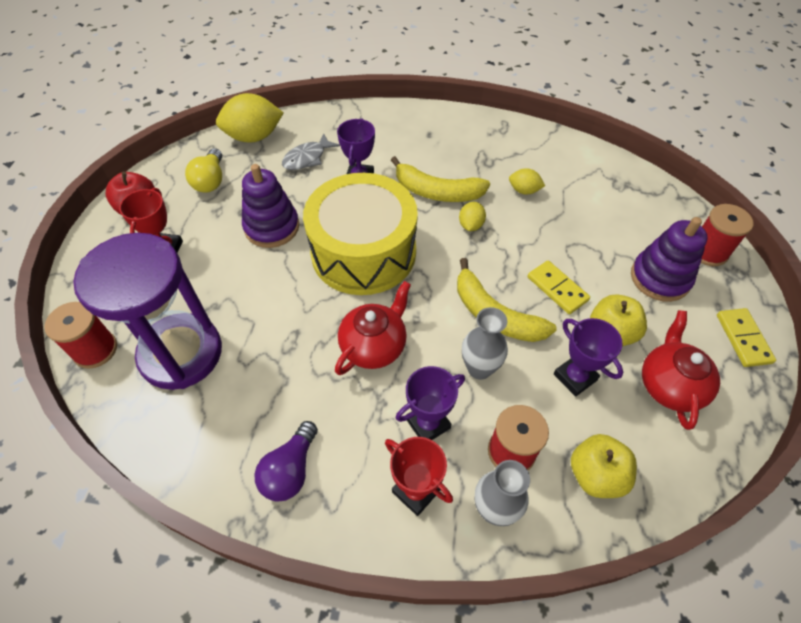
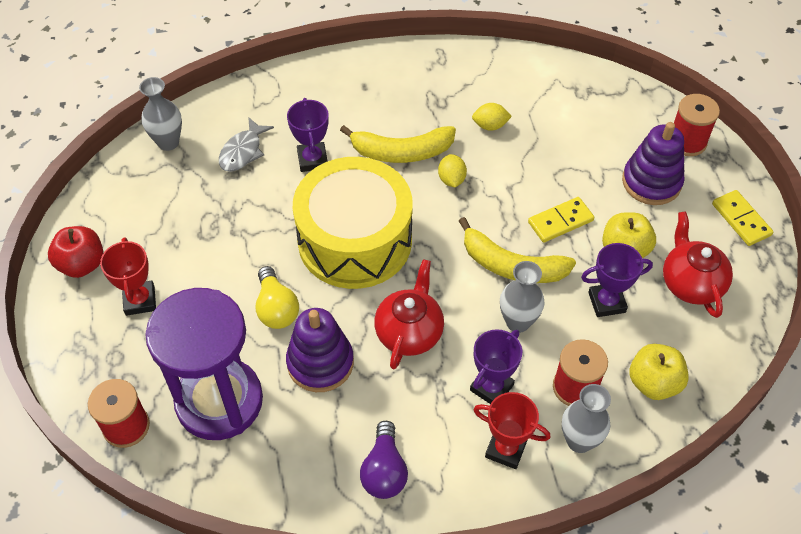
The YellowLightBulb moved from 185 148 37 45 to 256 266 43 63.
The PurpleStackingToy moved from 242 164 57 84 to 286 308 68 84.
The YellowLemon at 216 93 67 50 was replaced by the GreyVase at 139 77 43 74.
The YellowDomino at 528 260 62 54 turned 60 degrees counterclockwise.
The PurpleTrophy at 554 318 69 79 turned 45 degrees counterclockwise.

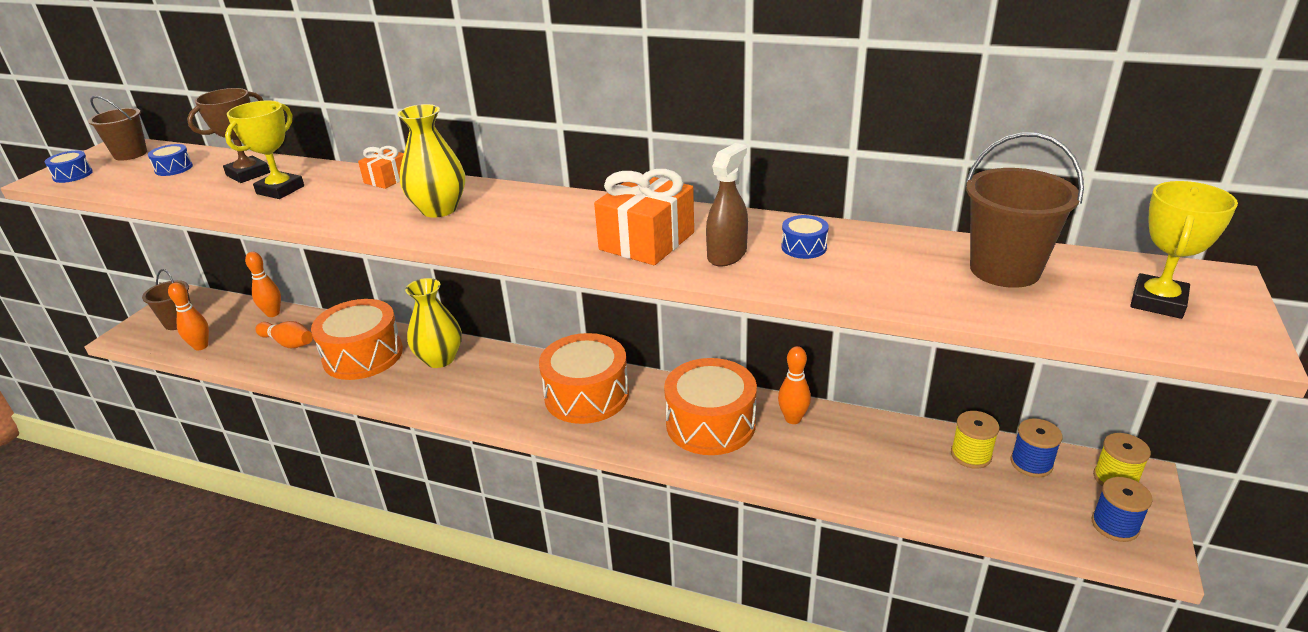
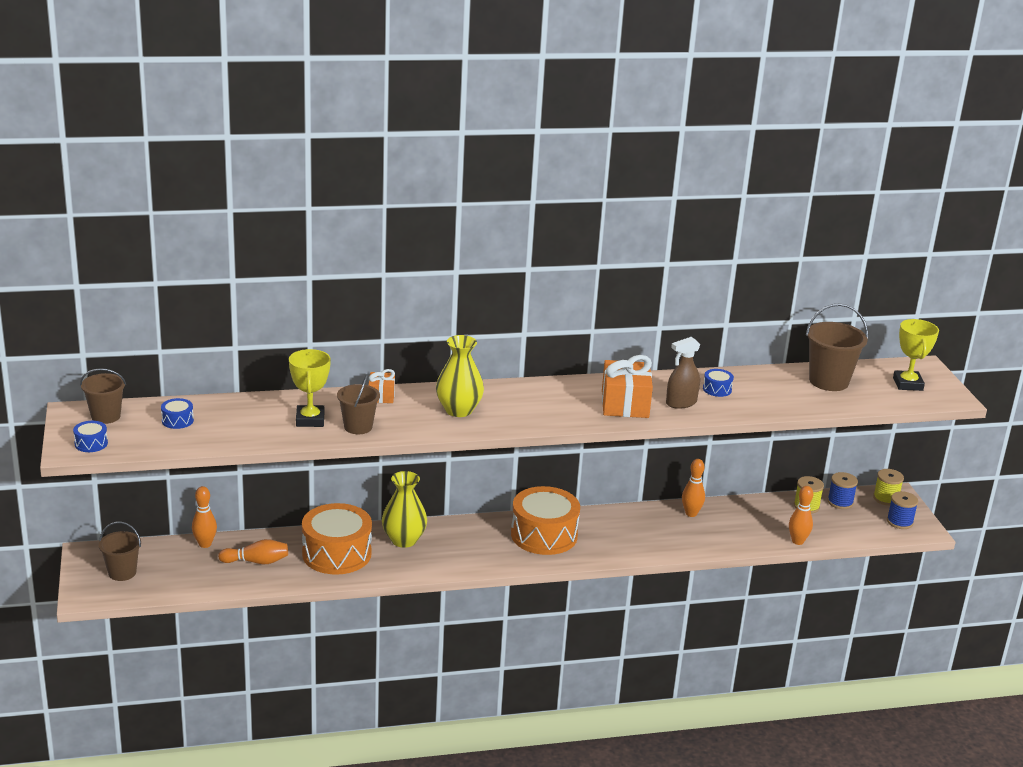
The BrownTrophy at 187 88 83 95 disappeared.
The OrangeDrum at 664 358 93 97 disappeared.
The BrownBucket at 337 374 43 60 appeared.
The OrangeBowlingPin moved from 168 282 41 69 to 789 486 24 59.
The BrownSprayBottle at 706 143 42 123 turned 120 degrees counterclockwise.

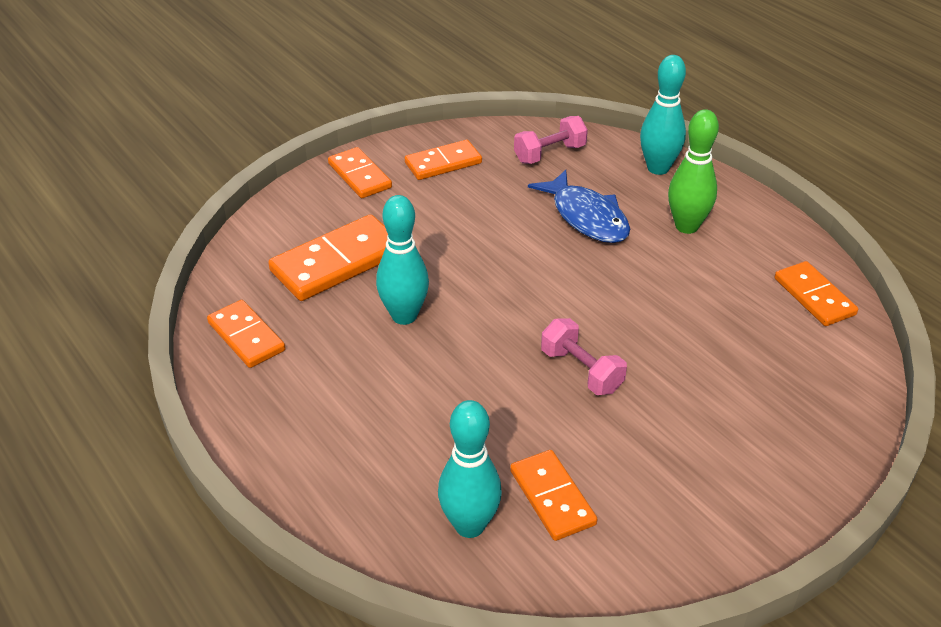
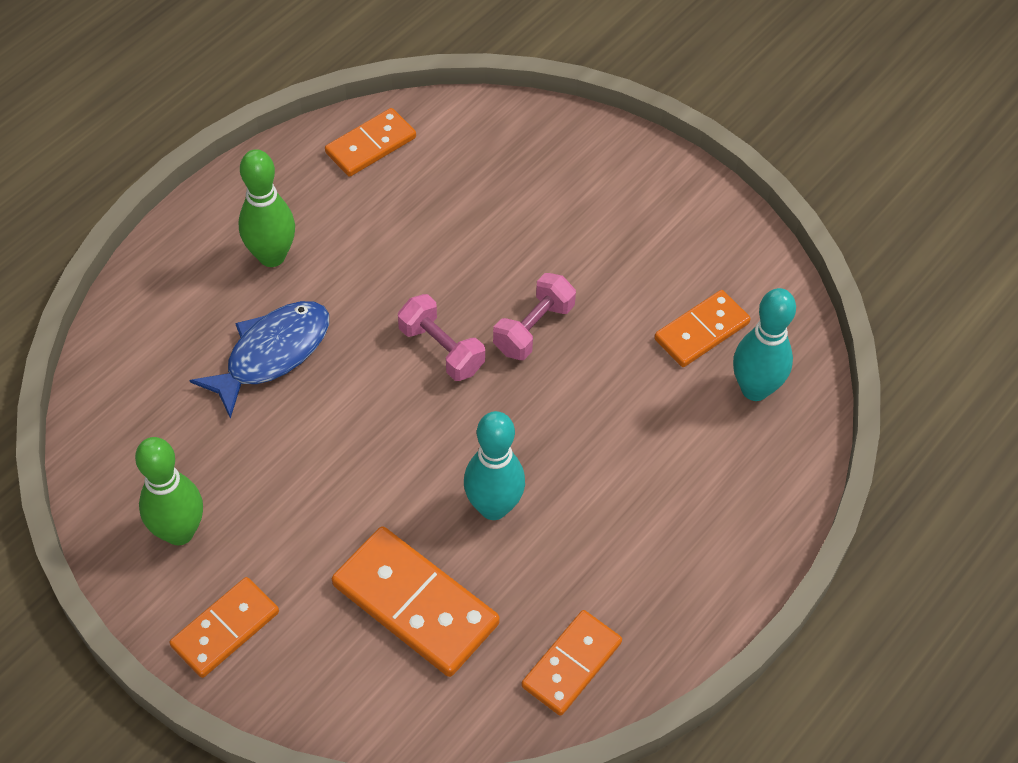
The TurquoiseBowlingPin at 640 55 46 120 disappeared.
The PinkDumbbell moved from 514 116 74 48 to 398 294 87 87.
The OrangeDomino at 405 140 77 40 was replaced by the GreenBowlingPin at 135 437 68 108.

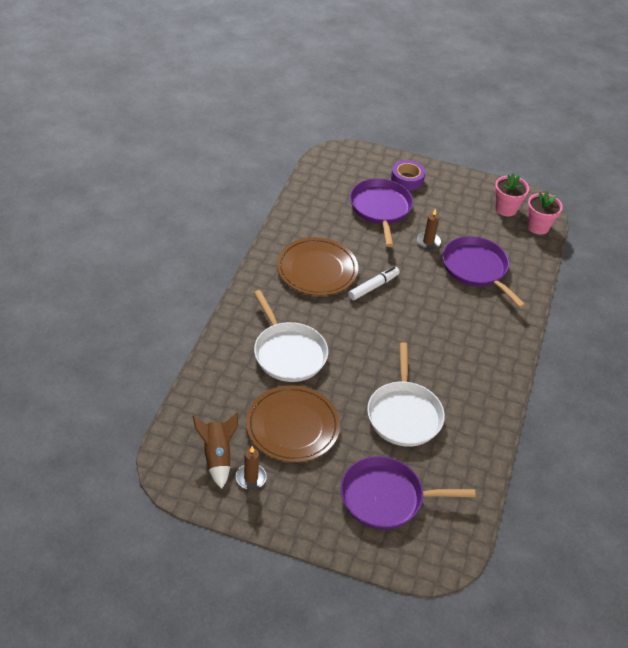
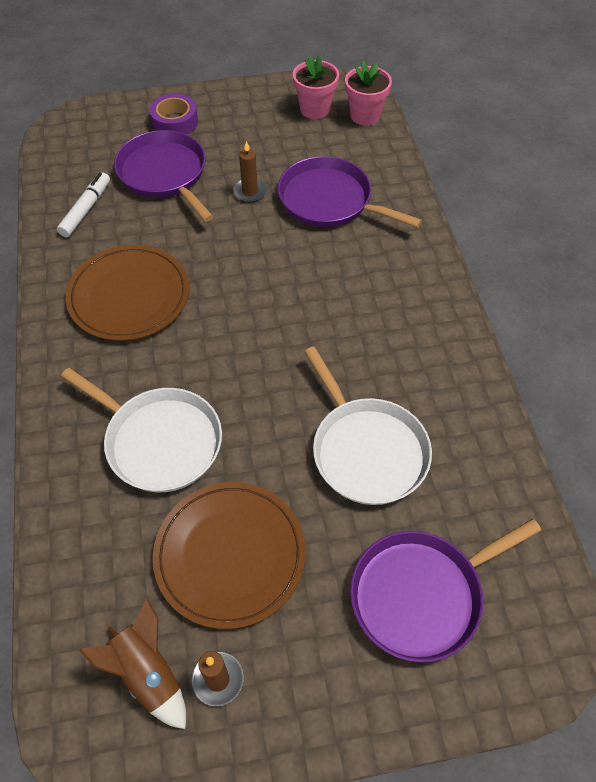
The WhiteMarker moved from 348 267 52 33 to 57 172 53 65.

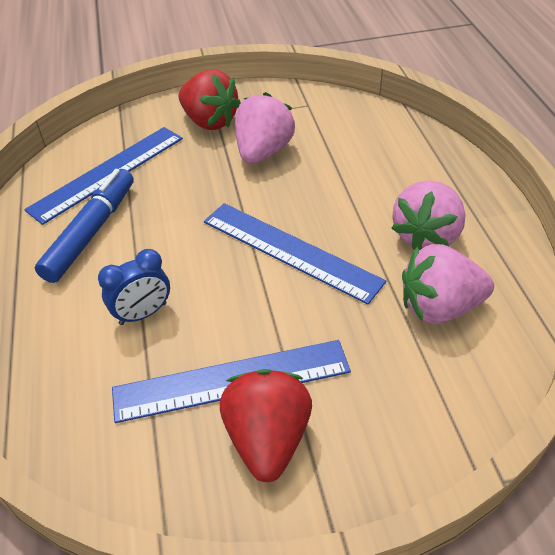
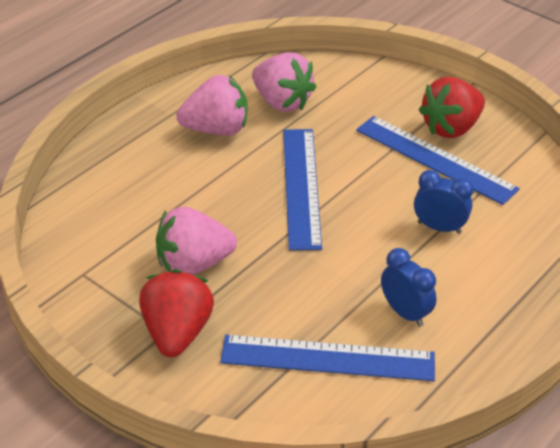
The BlueMarker at 35 169 99 114 was replaced by the BlueClock at 381 248 55 79.

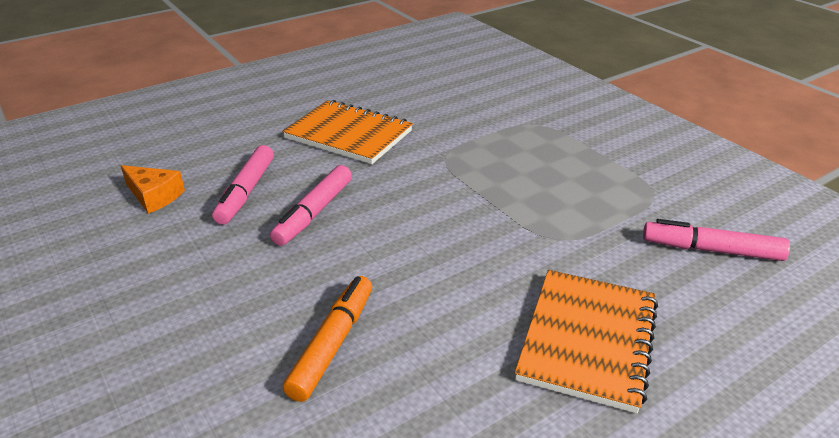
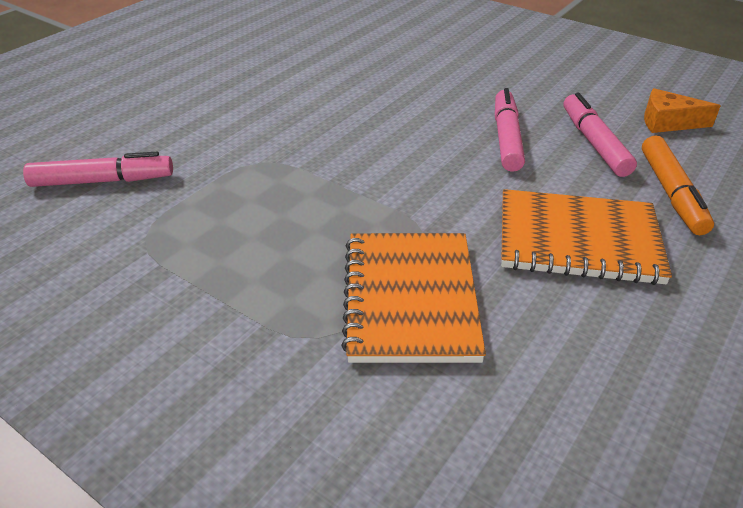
The OrangeMarker moved from 283 276 89 126 to 642 135 72 100.
The OrangeNotebook moved from 515 270 143 143 to 341 233 145 130.

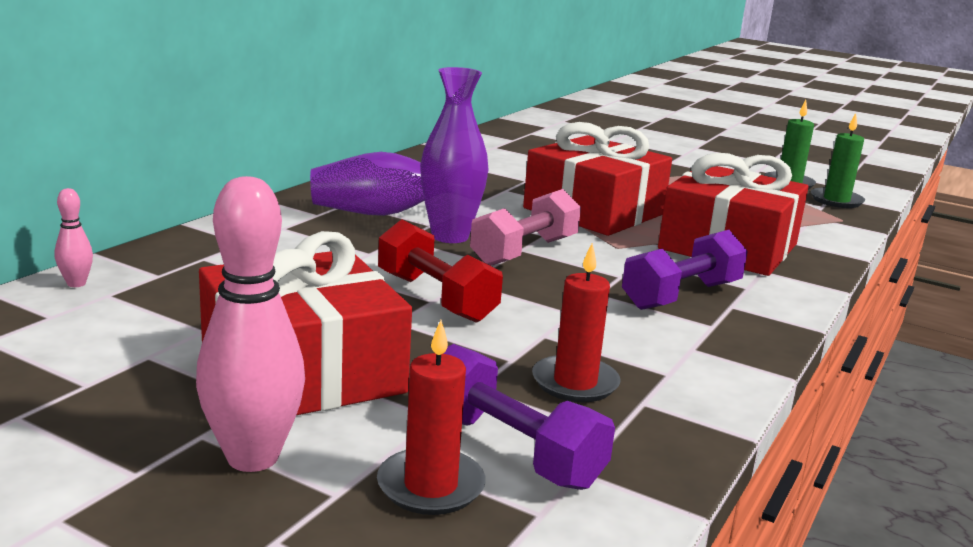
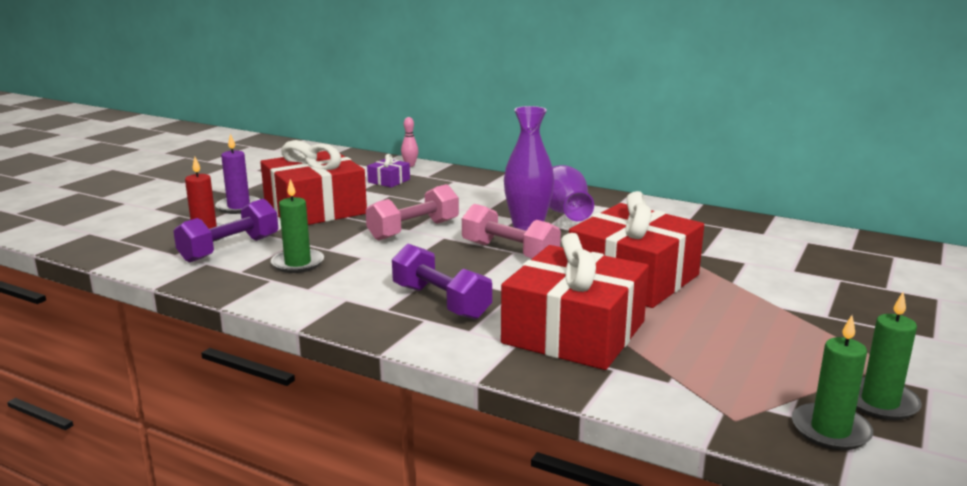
The PurpleGift at 367 154 43 34 appeared.
The PinkBowlingPin at 196 176 109 296 was replaced by the PurpleCandle at 215 134 45 80.
The RedDumbbell at 378 219 125 104 became the PinkDumbbell at 366 184 93 56.
The RedCandle at 532 243 89 159 became the GreenCandle at 271 179 53 94.

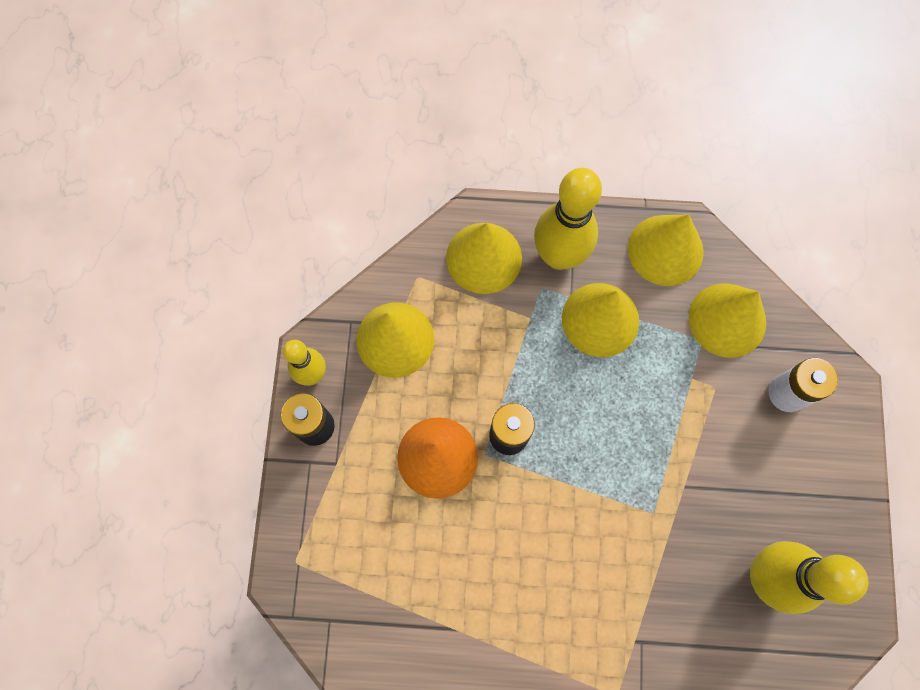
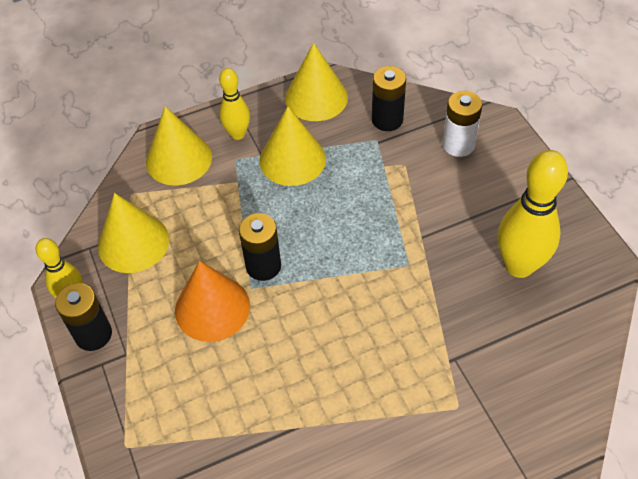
The YellowCone at 689 283 77 75 was replaced by the BlackBattery at 372 66 34 65.
The YellowBowlingPin at 534 168 68 102 changed to 0.59 times the size.

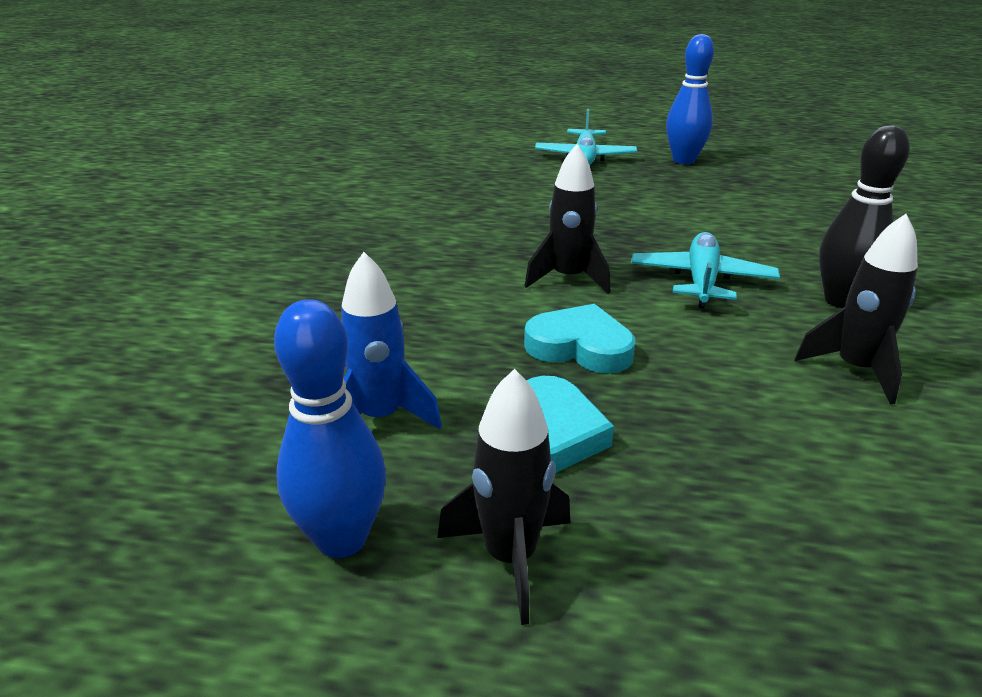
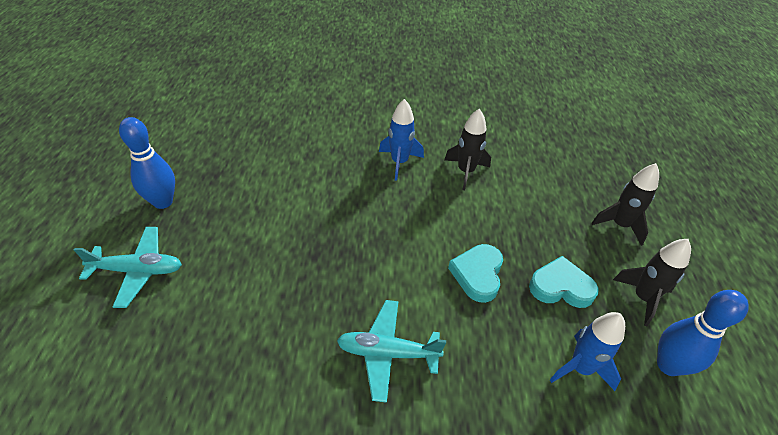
The BlackRocket moved from 525 144 85 150 to 591 163 68 83.
The TurquoisePlane moved from 631 232 149 77 to 337 300 109 103.
The BlackBowlingPin at 819 125 91 183 was replaced by the BlueRocket at 379 99 45 82.

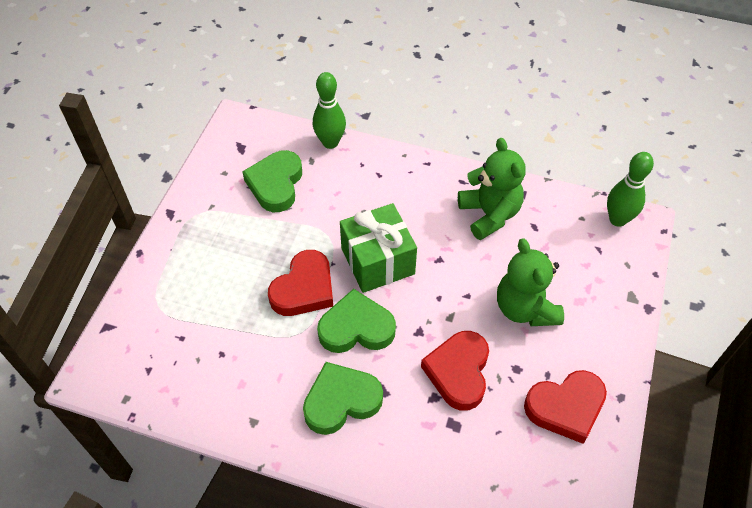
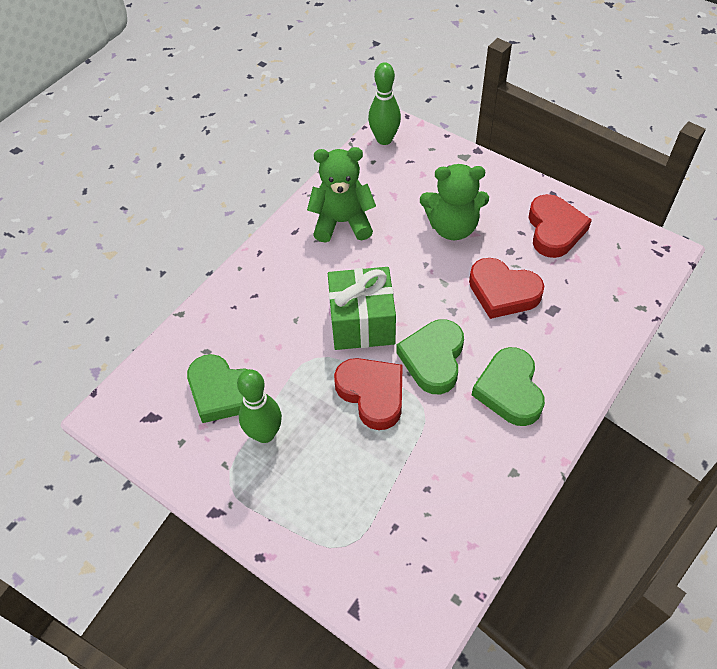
The GreenBowlingPin moved from 313 72 33 77 to 237 369 45 74.

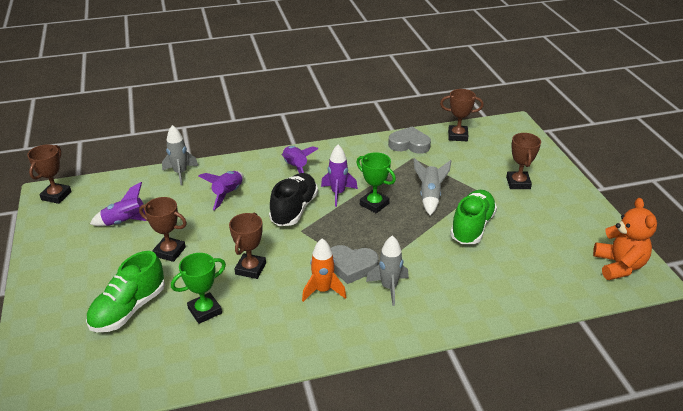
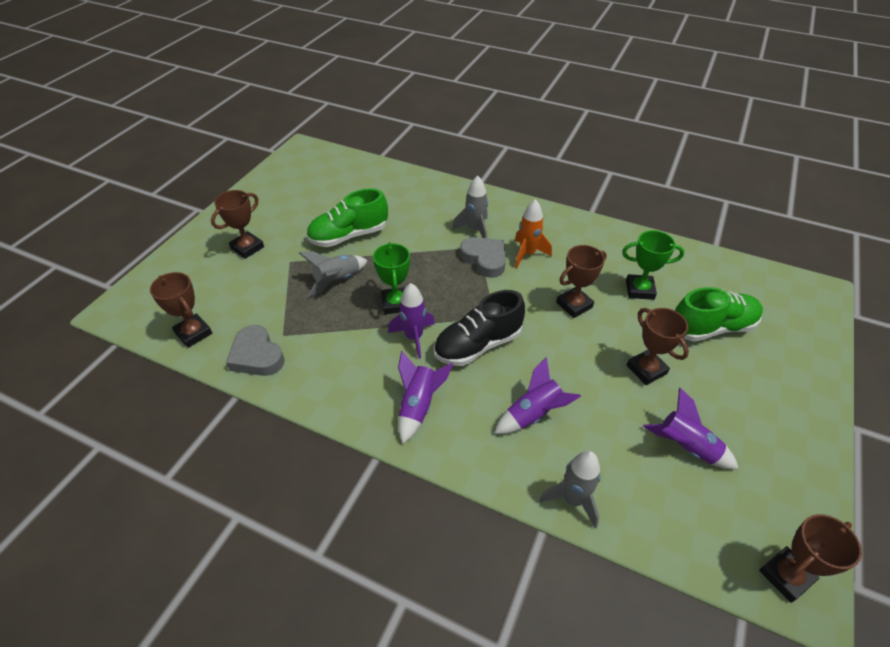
The OrangeTeddyBear at 593 198 64 82 disappeared.

